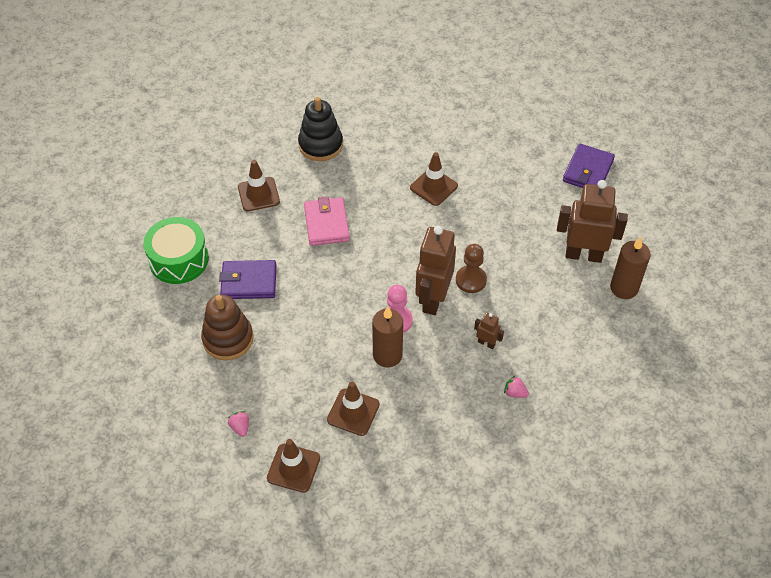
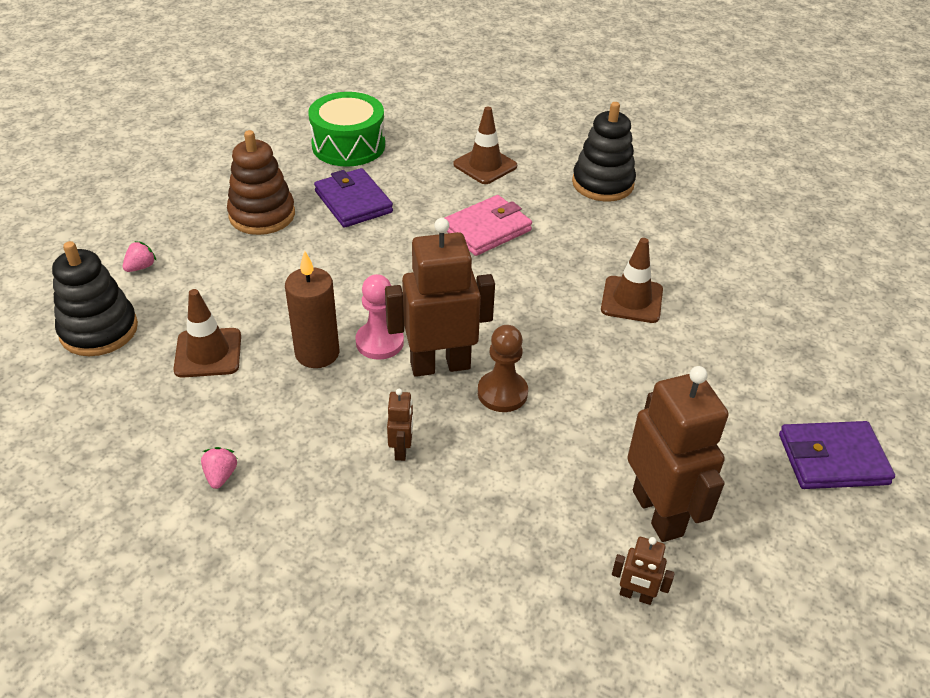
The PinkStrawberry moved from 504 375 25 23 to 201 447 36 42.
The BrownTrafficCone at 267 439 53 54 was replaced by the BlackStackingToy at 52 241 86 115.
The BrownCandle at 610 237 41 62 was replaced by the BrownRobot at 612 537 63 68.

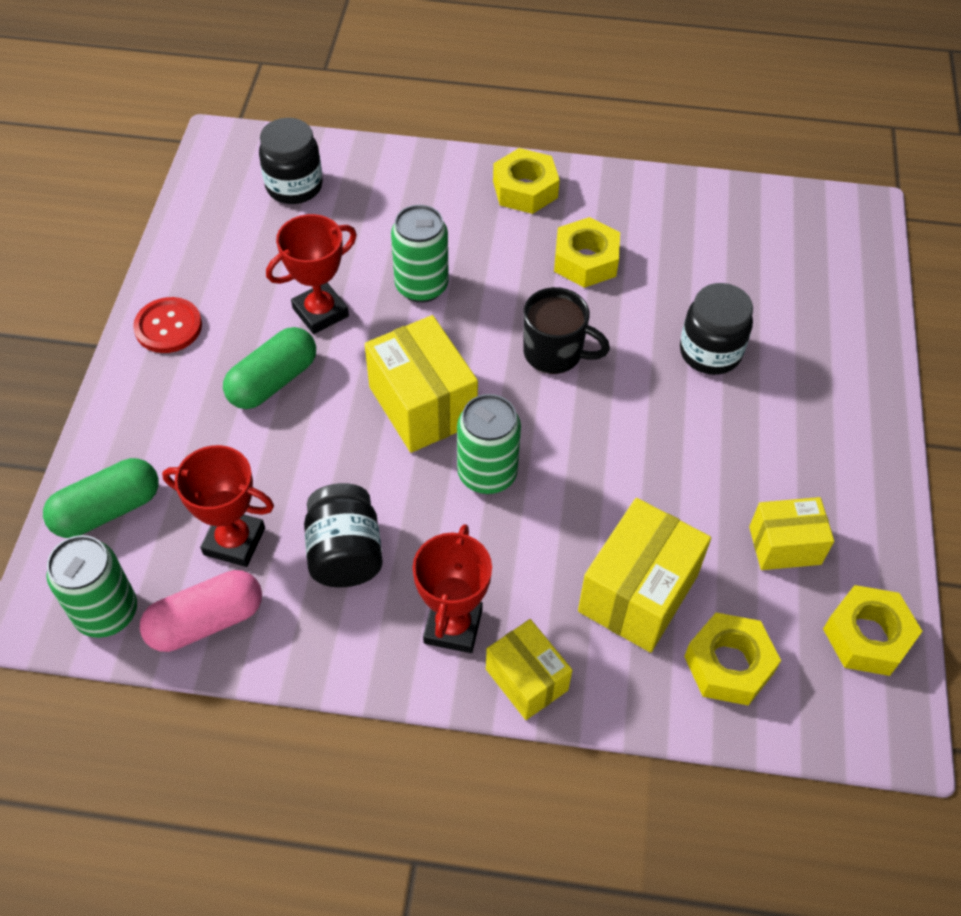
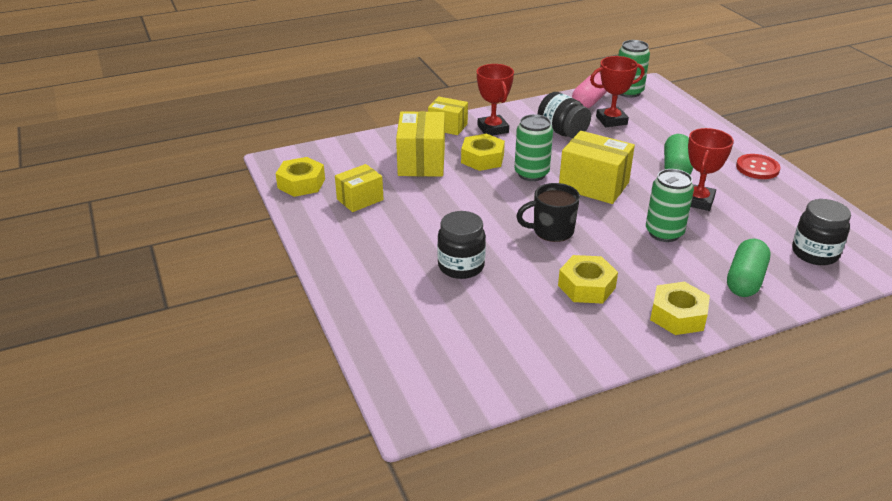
The GreenCapsule moved from 43 458 116 80 to 727 238 43 59.
The YellowNut moved from 684 613 97 93 to 461 134 44 37.

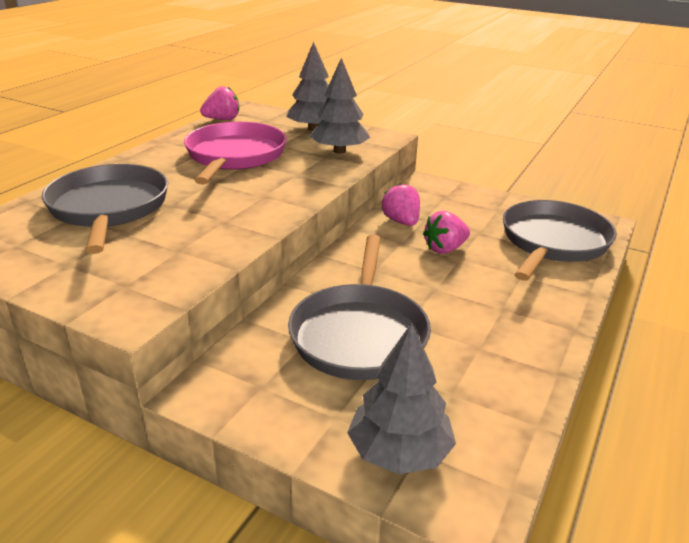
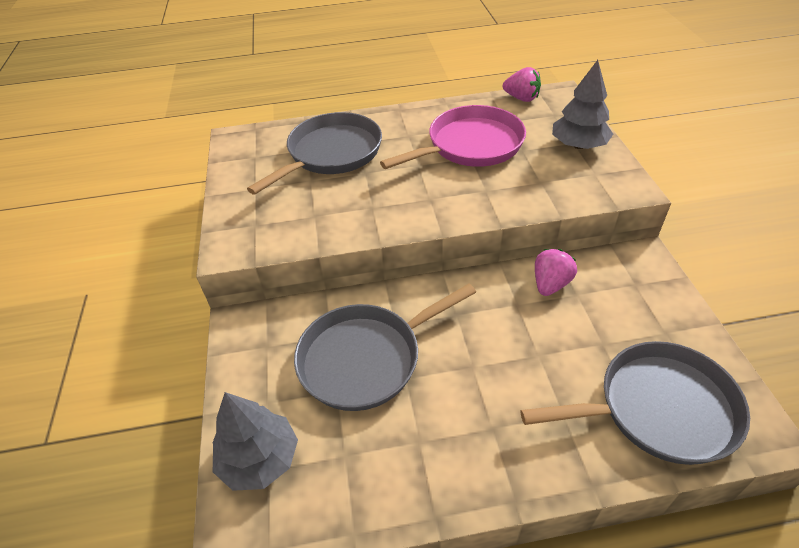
The GreyTree at 310 58 60 96 disappeared.
The PinkStrawberry at 423 211 47 43 disappeared.

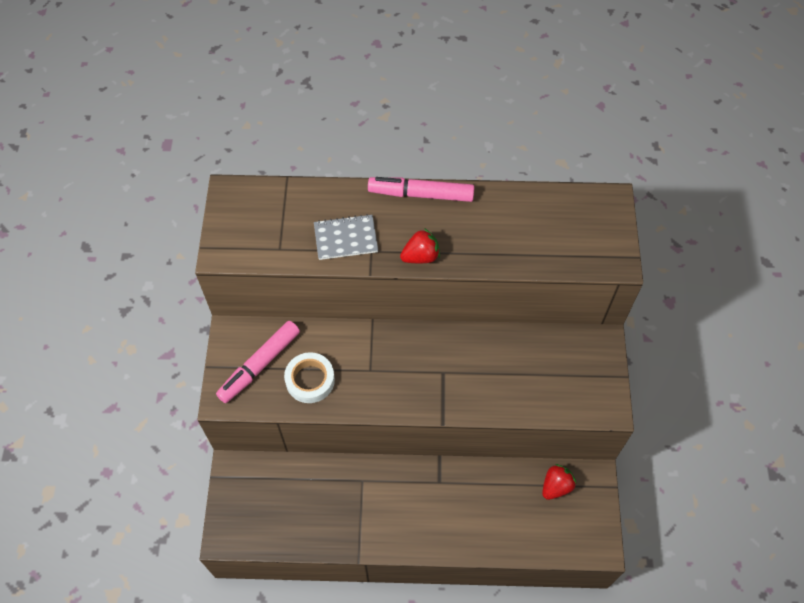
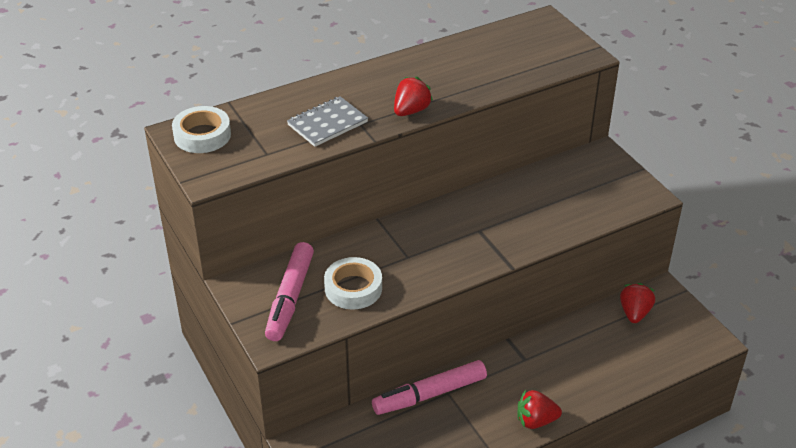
The WhiteTape at 172 106 59 47 appeared.
The RedStrawberry at 517 390 45 39 appeared.
The PinkMarker moved from 368 177 106 25 to 372 360 115 55.

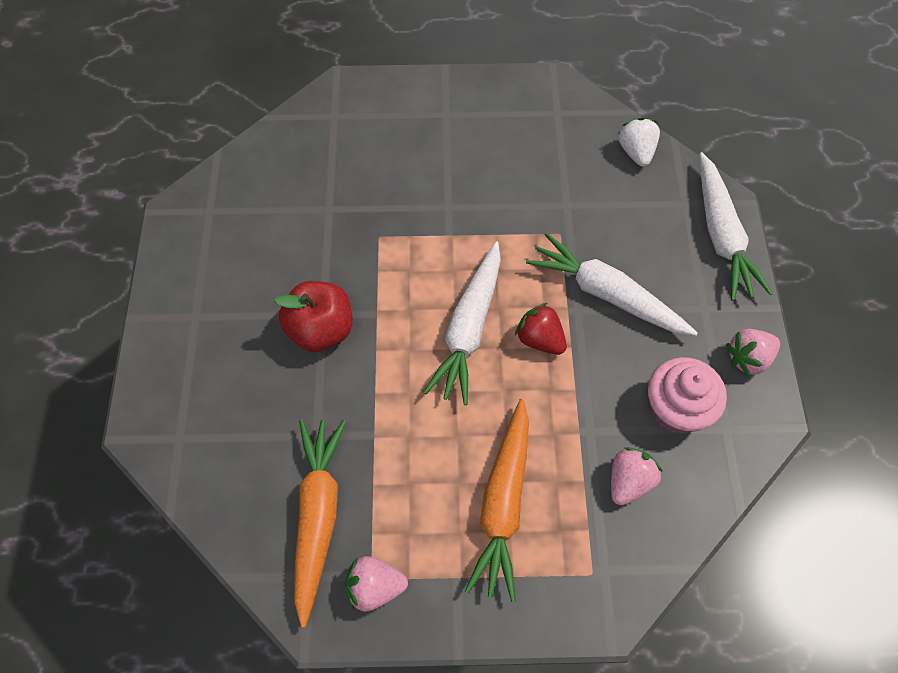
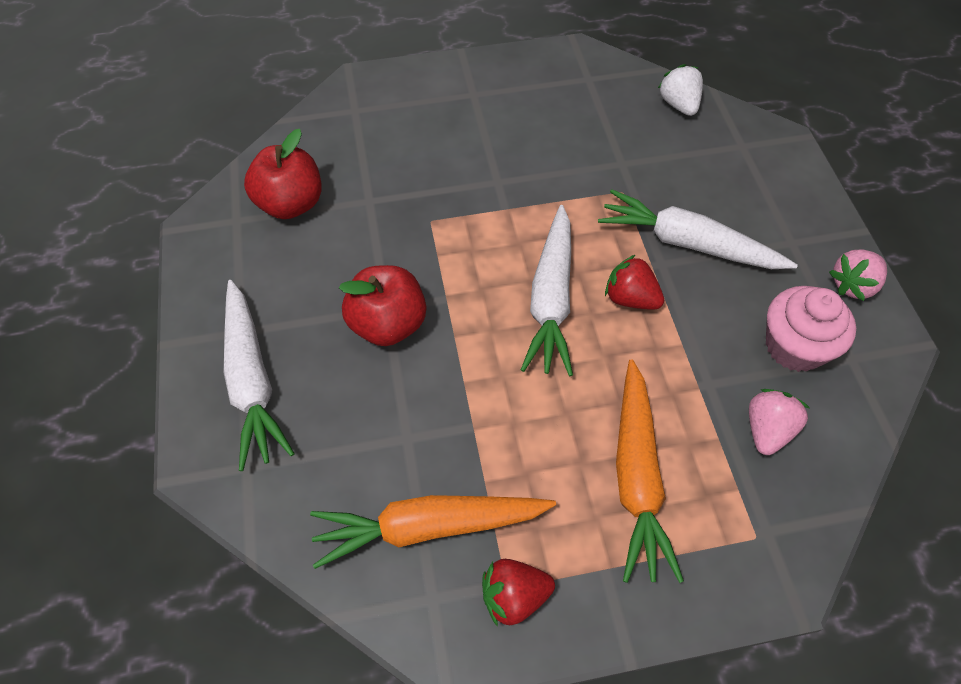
The RedApple at 244 129 78 90 appeared.
The WhiteCarrot moved from 699 152 74 149 to 224 280 71 191.
The PinkStrawberry at 345 556 63 55 became the RedStrawberry at 482 559 73 68.
The OrangeCarrot at 294 419 52 209 turned 90 degrees counterclockwise.

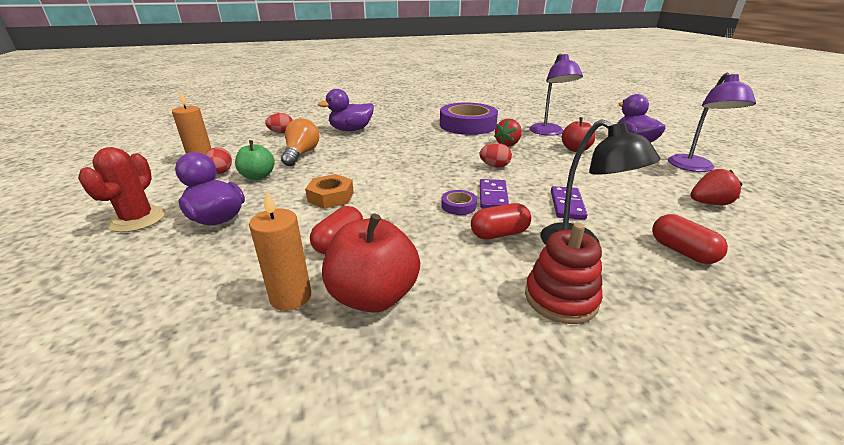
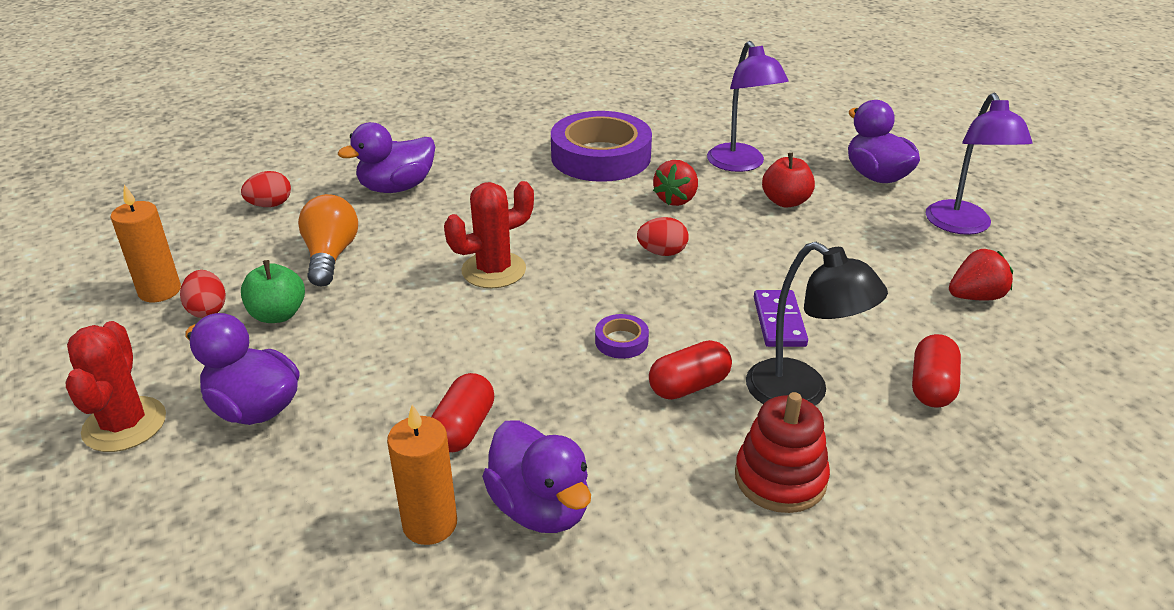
The OrangeNut at 305 174 49 35 disappeared.
The PurpleDomino at 480 179 29 30 disappeared.
The RedCactus at 444 181 90 107 appeared.
The RedApple at 322 213 98 100 was replaced by the PurpleDuck at 482 420 109 113.
The RedCapsule at 652 214 76 50 turned 60 degrees clockwise.

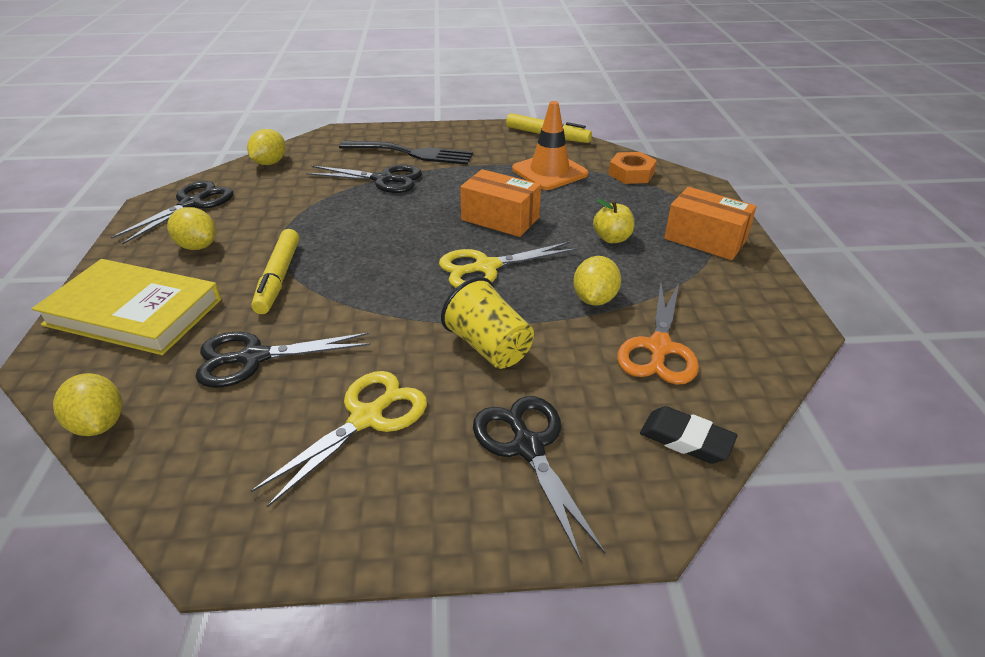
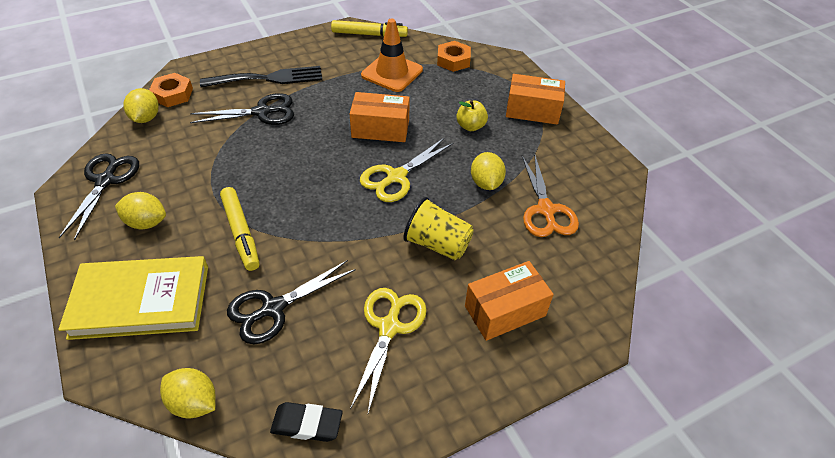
The OrangeNut at 149 73 44 34 appeared.
The BlackEraser moved from 640 406 97 58 to 270 402 73 40.
The BlackScissors at 473 396 132 165 was replaced by the OrangeBox at 465 261 89 80.

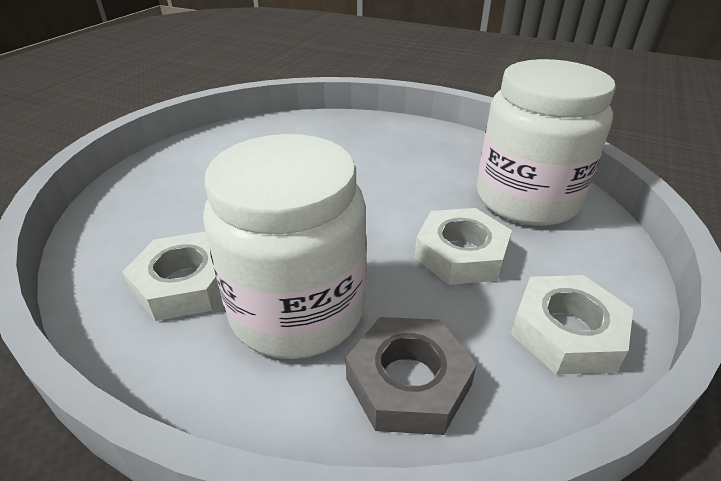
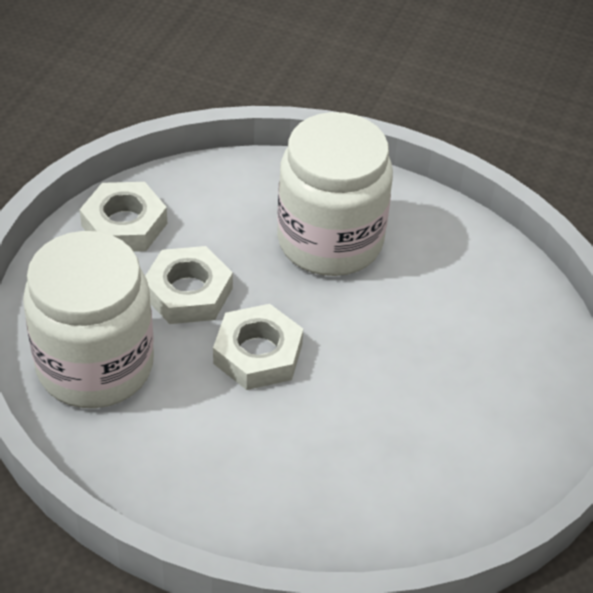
The GreyNut at 346 317 131 118 disappeared.
The WhiteNut moved from 123 232 98 89 to 213 304 90 86.

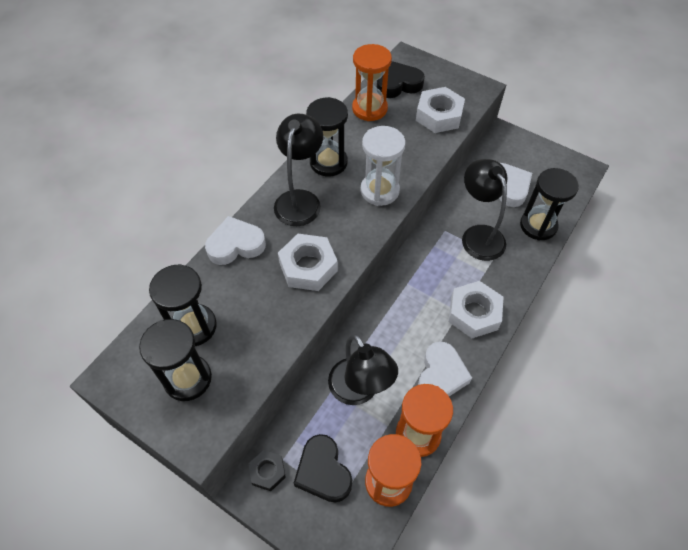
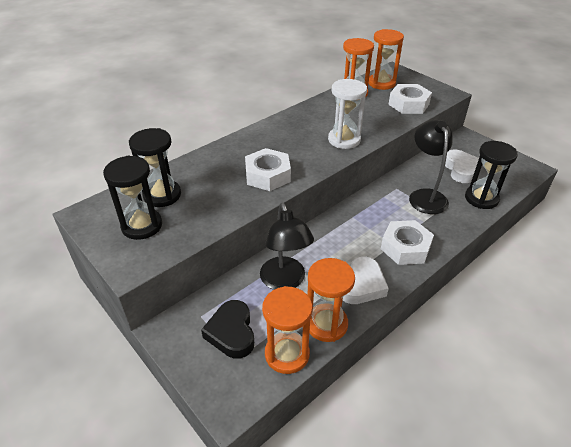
The WhiteHeart at 205 216 61 49 disappeared.
The BlackNut at 248 450 38 41 disappeared.
The BlackLamp at 274 114 49 112 disappeared.
The BlackHourglass at 306 97 42 79 disappeared.
The BlackHeart at 377 61 48 37 was replaced by the OrangeHourglass at 369 29 35 61.

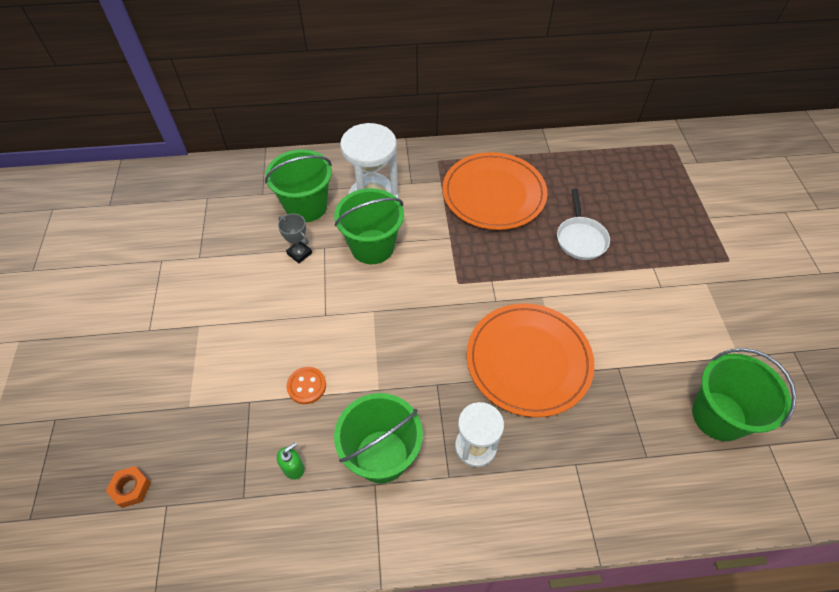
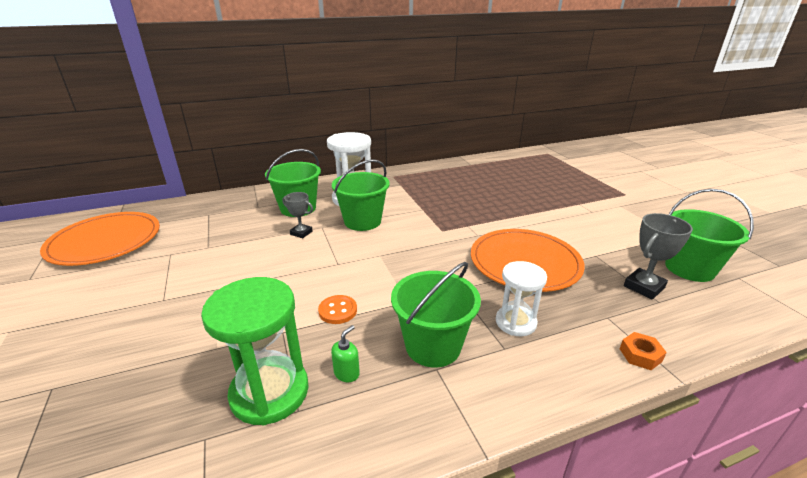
The WhitePan at 557 189 53 71 disappeared.
The GreenHourglass at 201 277 108 148 appeared.
The GreyTrophy at 624 213 69 86 appeared.
The OrangeNut moved from 106 466 45 42 to 620 332 47 38.
The OrangePlate moved from 442 152 105 78 to 40 212 120 54.

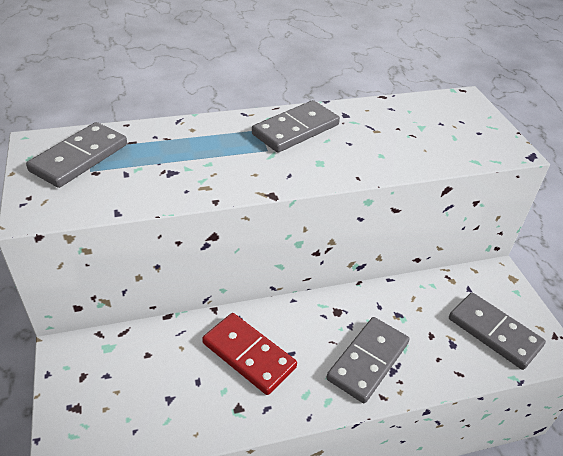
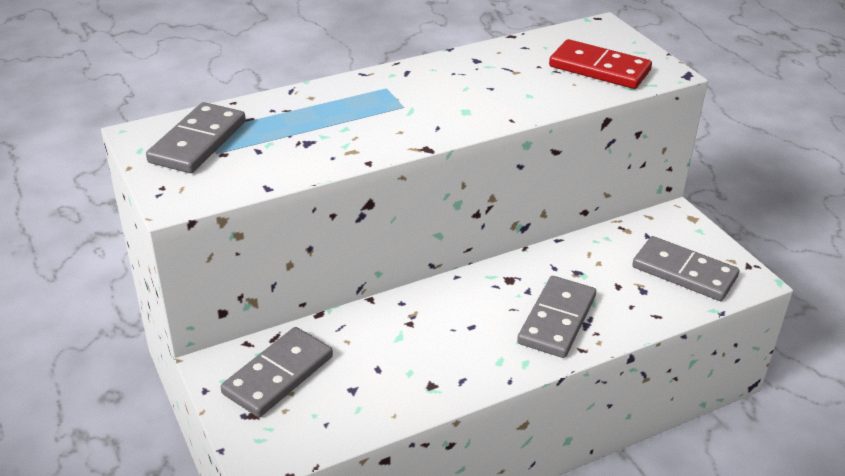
The RedDomino moved from 202 313 95 82 to 549 39 103 50.
The GreyDomino moved from 252 100 88 53 to 221 327 112 90.

